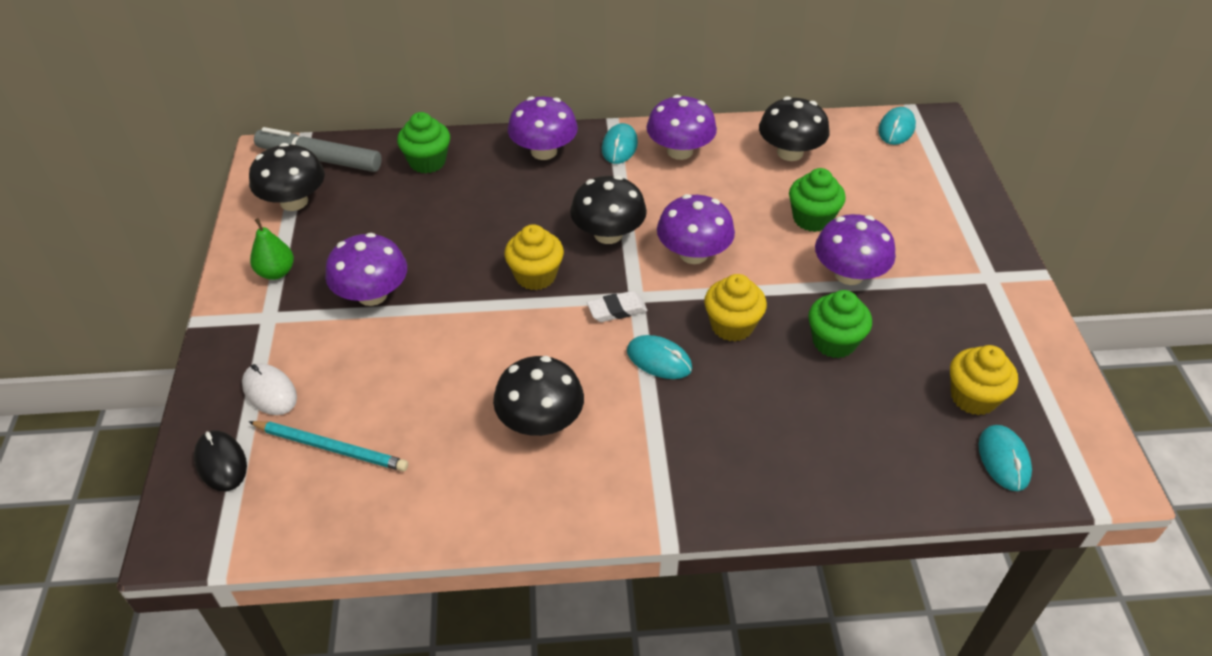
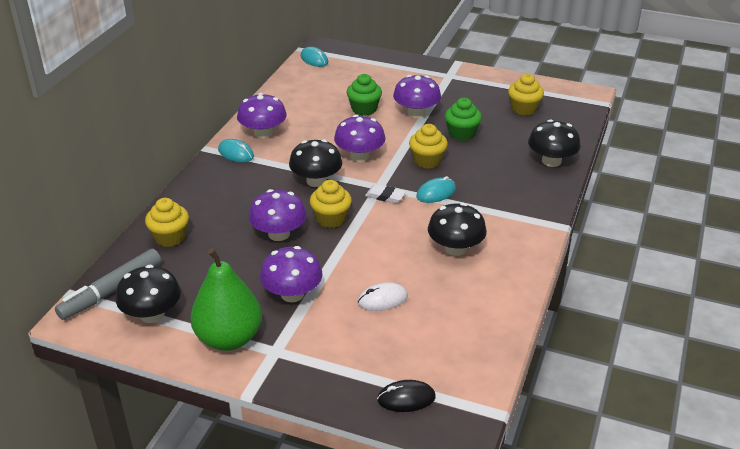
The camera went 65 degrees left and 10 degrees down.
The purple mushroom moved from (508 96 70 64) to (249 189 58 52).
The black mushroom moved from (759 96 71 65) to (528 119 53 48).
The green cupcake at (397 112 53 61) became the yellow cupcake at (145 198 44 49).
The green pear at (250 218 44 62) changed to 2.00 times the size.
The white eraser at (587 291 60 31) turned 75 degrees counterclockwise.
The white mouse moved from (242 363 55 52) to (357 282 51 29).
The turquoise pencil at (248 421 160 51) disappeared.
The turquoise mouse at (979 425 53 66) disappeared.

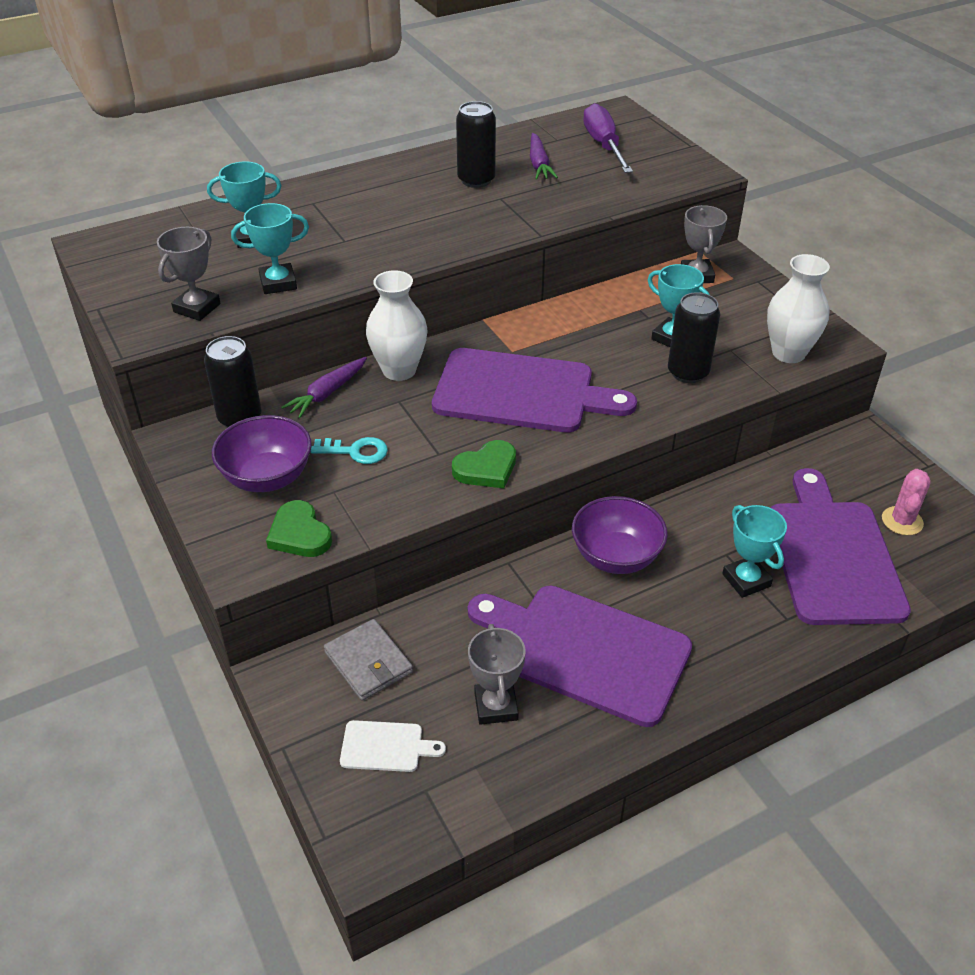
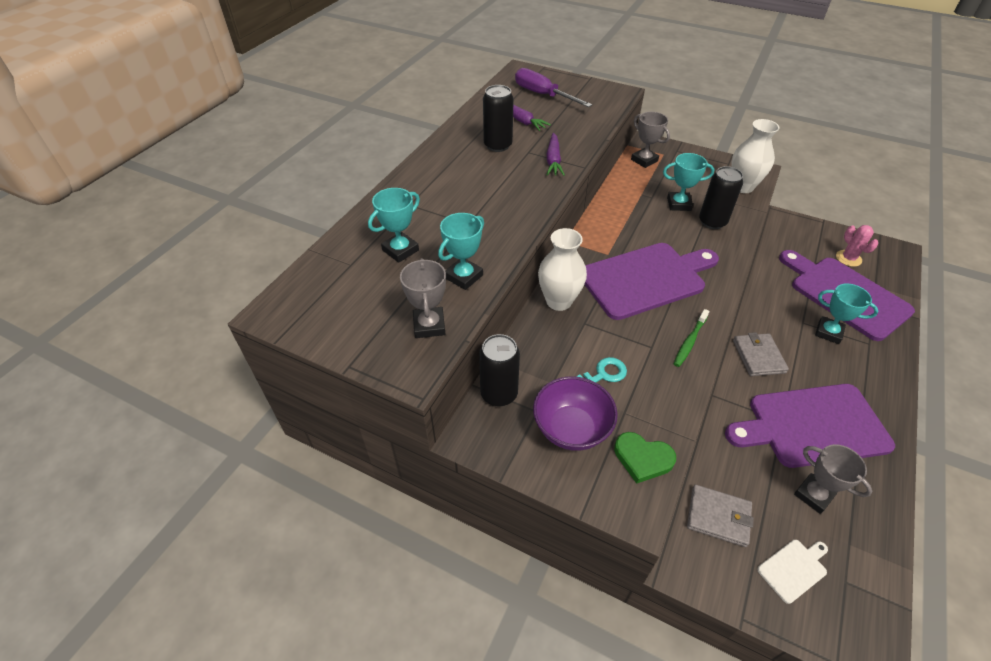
The camera went 35 degrees left and 5 degrees up.
The purple carrot moved from (281 357 86 61) to (546 133 19 43).
The green heart at (452 440 64 48) was replaced by the green toothbrush at (674 309 35 58).
The purple bowl at (572 496 96 78) was replaced by the grey wallet at (733 332 56 44).

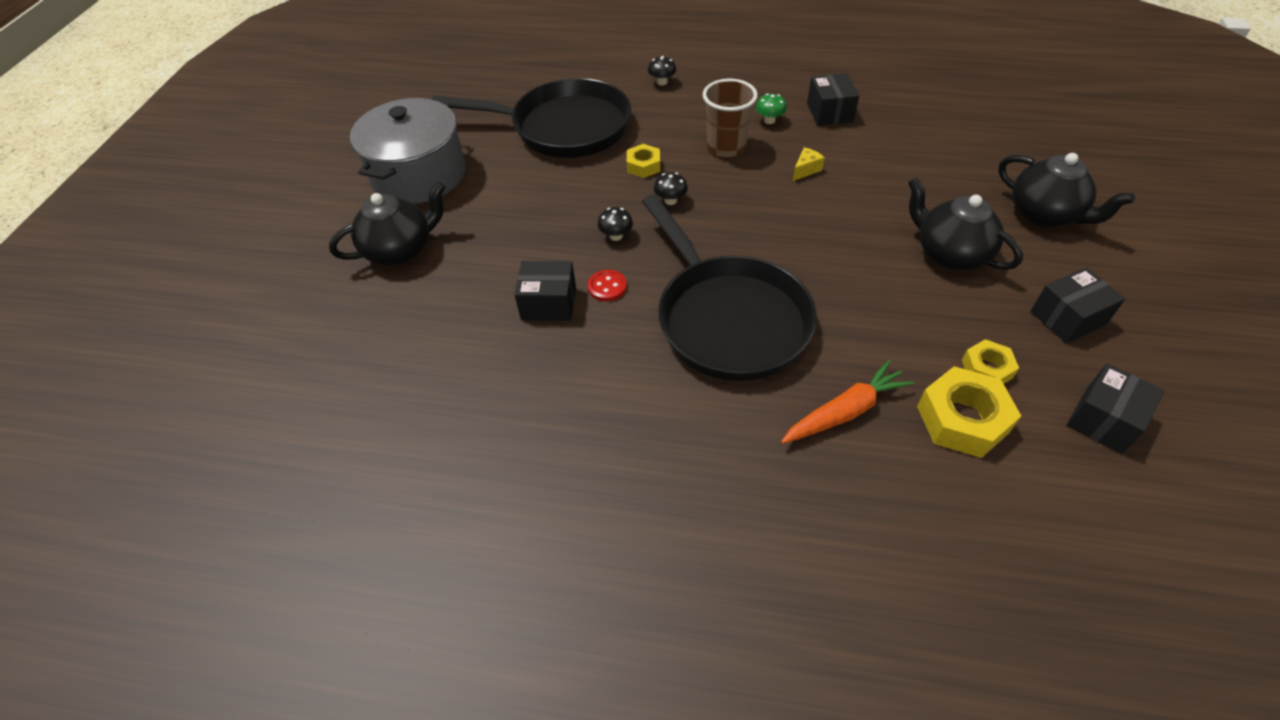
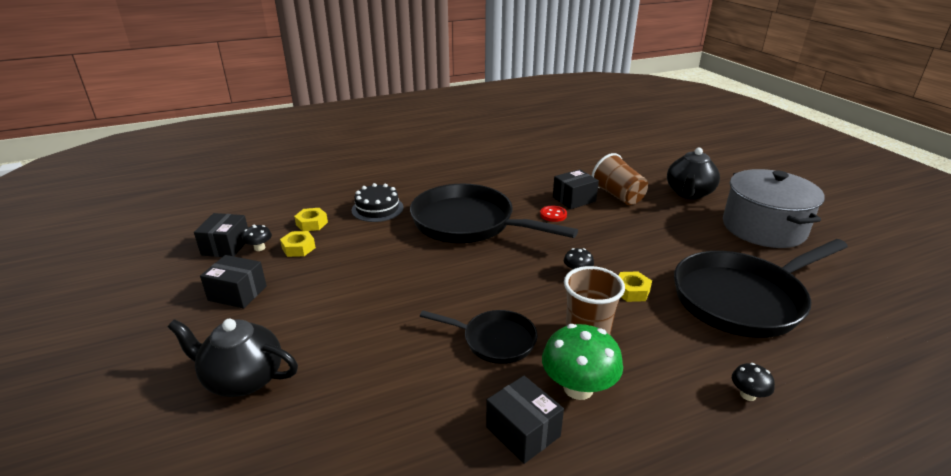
The camera went 145 degrees right and 20 degrees down.
The green mushroom at (756 93 31 31) changed to 2.02 times the size.
The yellow cheese at (793 147 32 34) was replaced by the black pan at (420 310 118 54).
The black teapot at (908 177 115 93) disappeared.
The black mushroom moved from (598 207 35 34) to (242 225 30 26).
The black box at (1030 267 95 77) turned 75 degrees clockwise.
The orange carrot at (781 360 133 84) was replaced by the black cake at (351 183 53 39).
The yellow nut at (917 366 104 92) changed to 0.59 times the size.
The brown cup at (592 153 56 52) appeared.

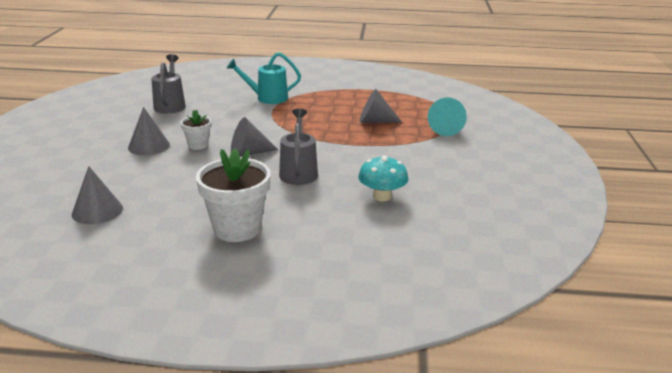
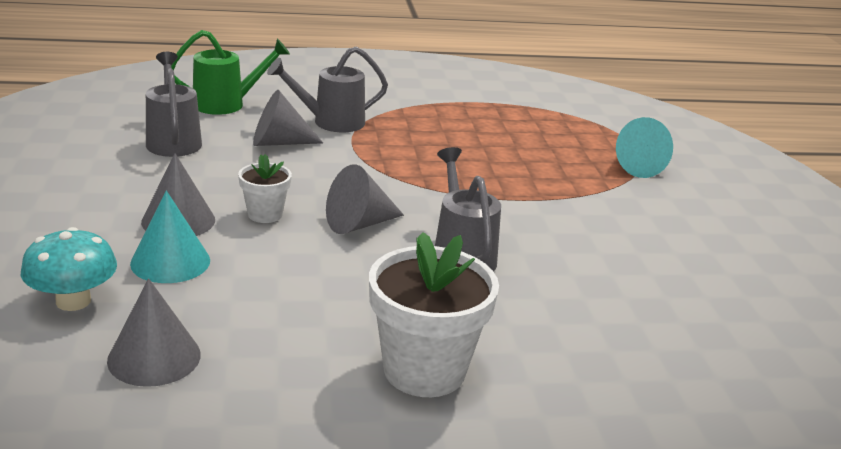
The camera went 15 degrees left and 0 degrees up.
The turquoise watering can at (227 52 74 52) became the grey watering can at (267 46 121 86).
The grey cone moved from (359 89 43 34) to (253 90 70 56).
The turquoise mushroom moved from (358 155 50 46) to (21 227 96 84).
The green watering can at (171 30 119 85) appeared.
The turquoise cone at (130 191 80 92) appeared.

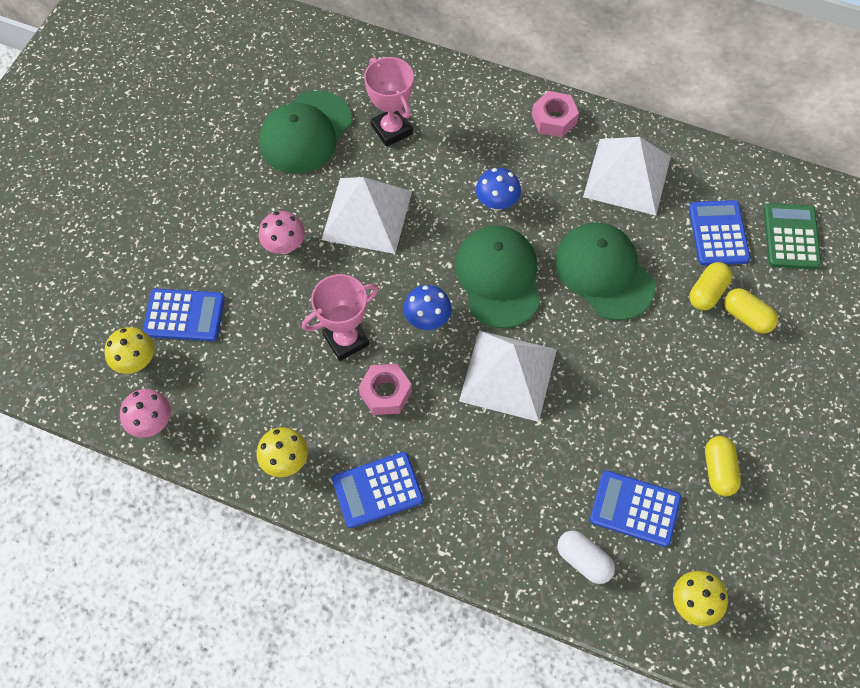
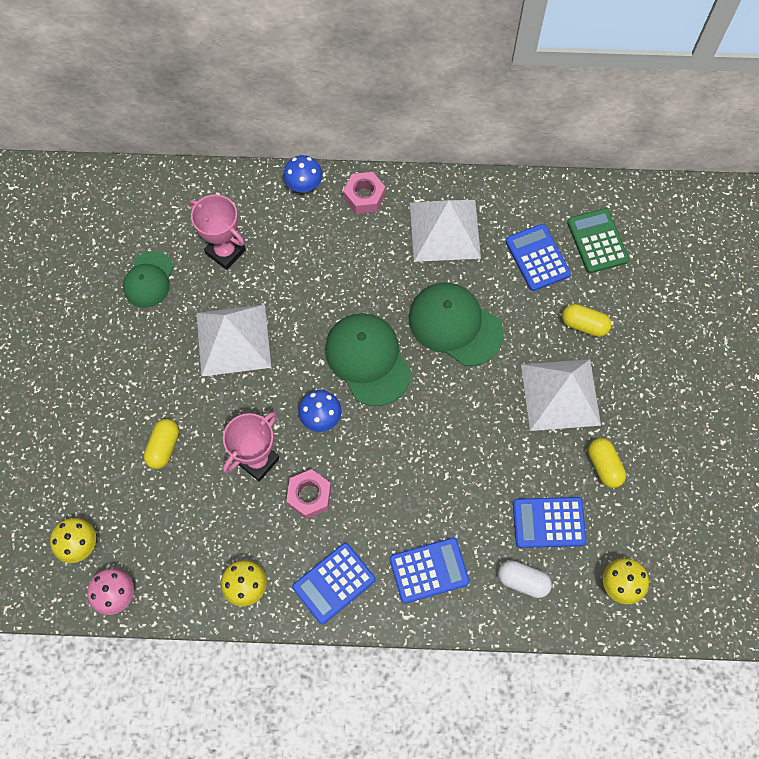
The camera went 20 degrees left and 5 degrees up.
The green cap at (259 91 93 83) changed to 0.64 times the size.
The blue mushroom moved from (476 168 45 43) to (283 155 40 38).
The pink mushroom at (259 211 46 43) disappeared.
The yellow capsule moved from (689 262 43 48) to (144 419 35 50).
The blue calculator moved from (143 289 82 52) to (389 537 81 67).
The white pyramid moved from (459 330 98 92) to (521 359 80 72).

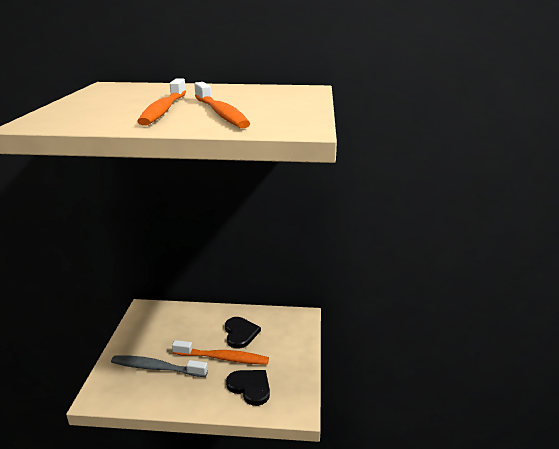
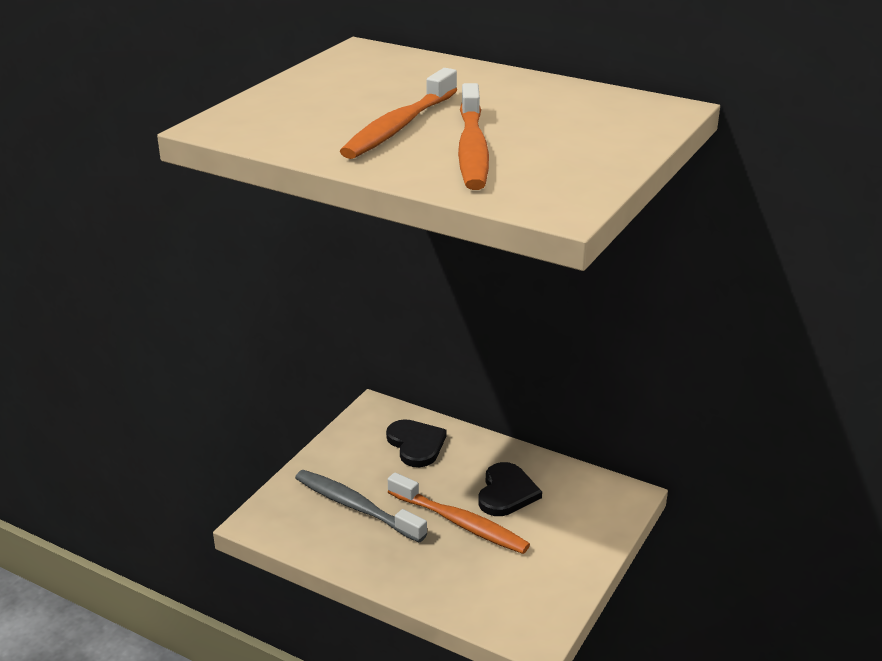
The camera went 25 degrees right and 5 degrees up.
The black heart moved from (226 370 44 36) to (386 419 61 48).

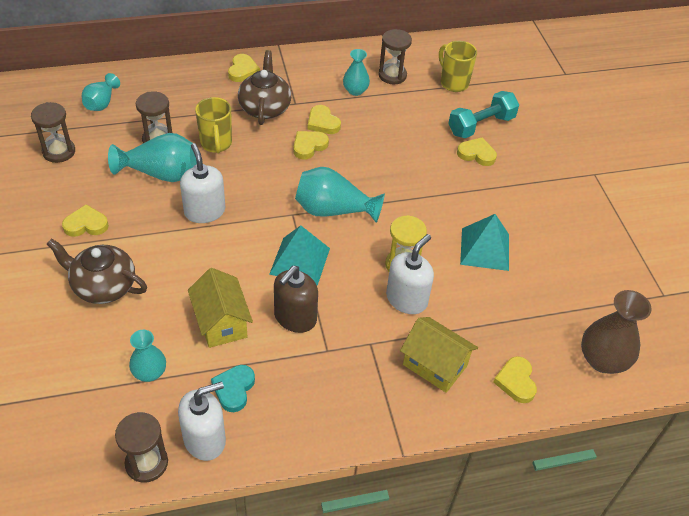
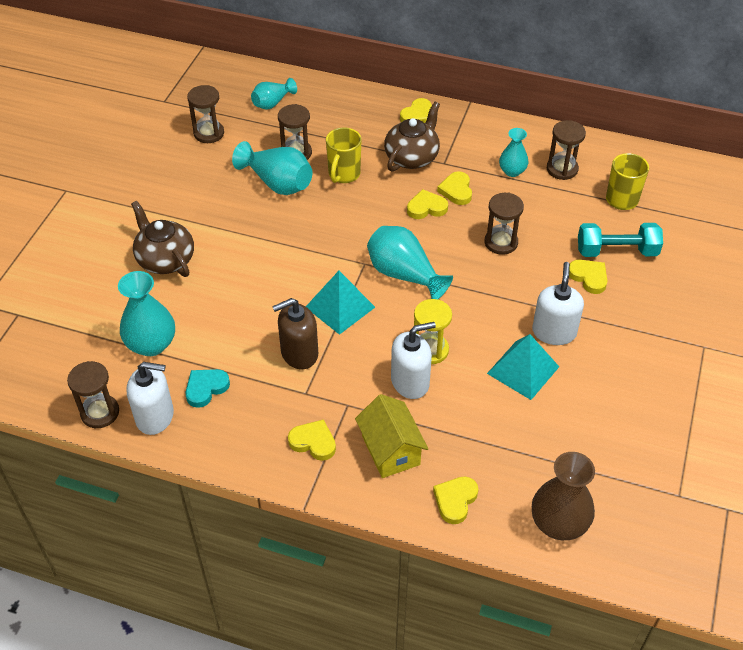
The camera went 35 degrees right and 0 degrees up.
The white soap dispenser moved from (180 143 45 80) to (532 262 52 83).
The yellow heart moved from (62 204 47 33) to (288 419 48 42).
The yellow house at (188 268 65 80) disappeared.
The turquoise vase at (129 330 37 52) changed to 1.62 times the size.
The brown hourglass at (484 193 40 62) appeared.

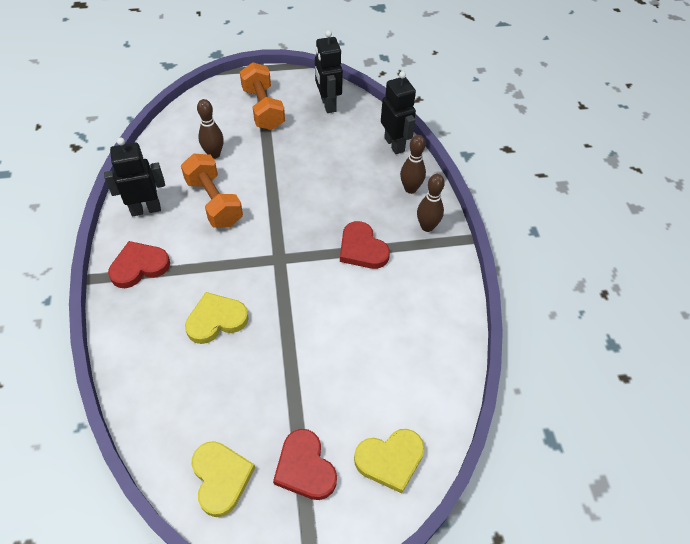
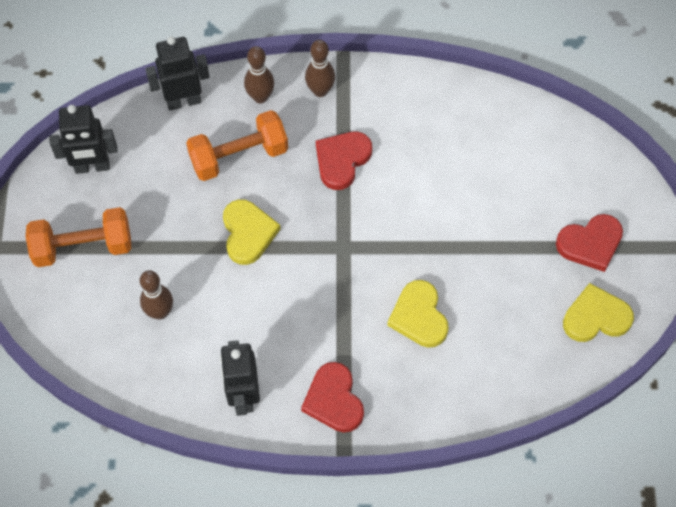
The camera went 80 degrees left and 10 degrees up.
The orange dumbbell moved from (181 153 62 75) to (186 110 102 71).
The red heart at (340 221 50 48) turned 150 degrees clockwise.
The yellow heart moved from (354 429 71 64) to (223 199 58 66).

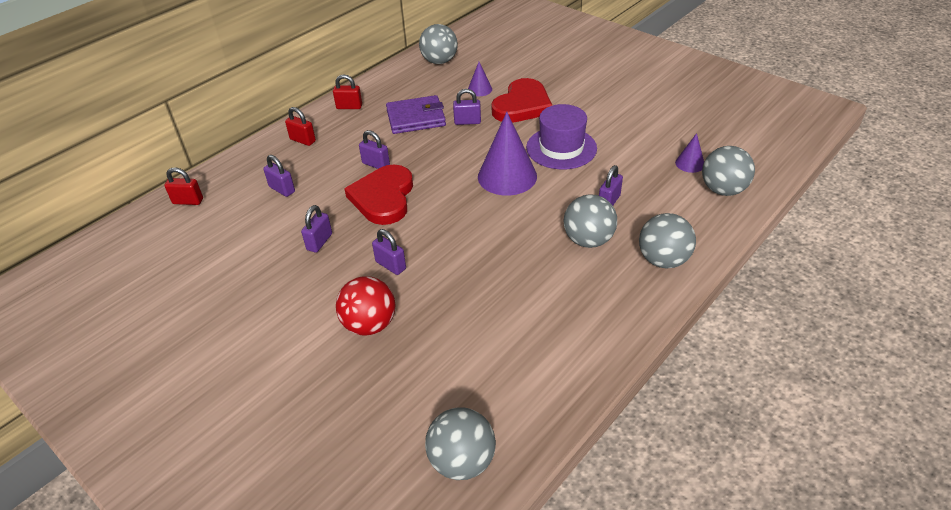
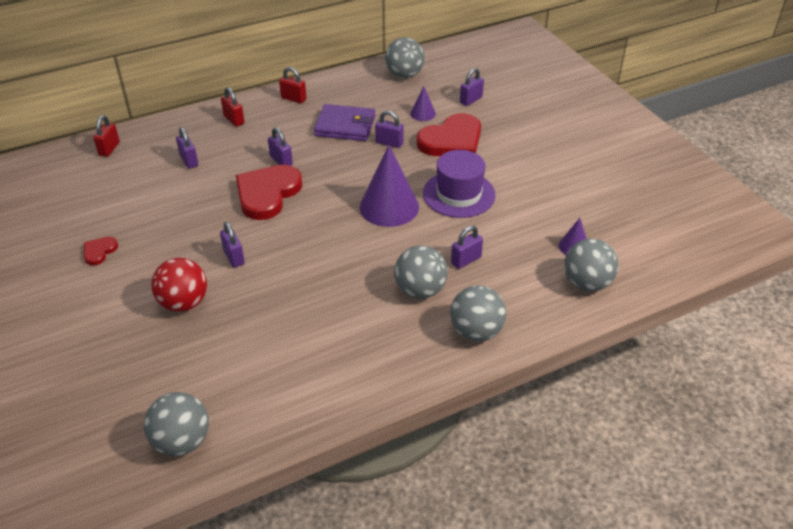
The camera went 20 degrees right and 0 degrees up.
The red padlock at (164 167 39 38) turned 75 degrees clockwise.
The purple padlock moved from (301 205 31 48) to (460 68 24 38).
The red heart at (84 237 34 29) appeared.

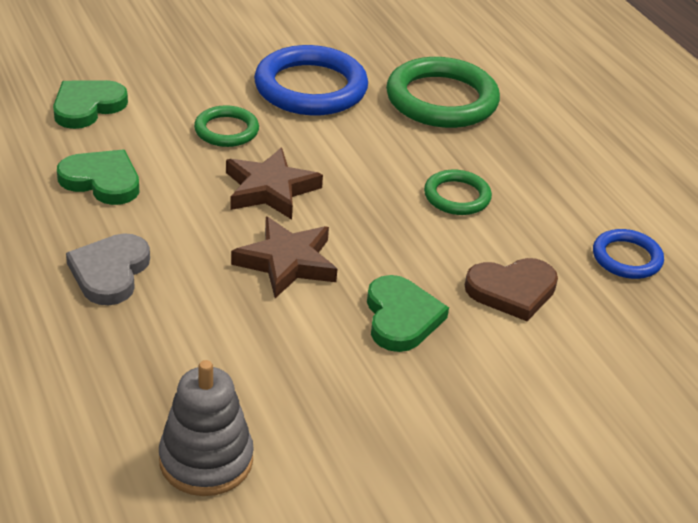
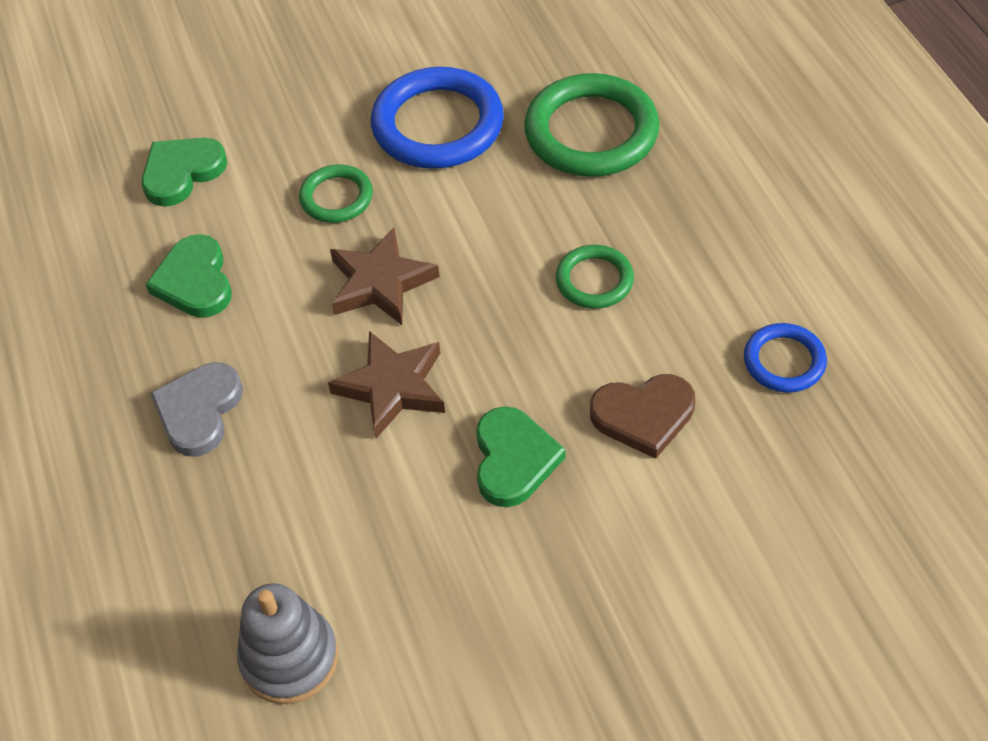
The camera went 10 degrees right and 15 degrees up.
The green heart at (57 150 82 55) turned 135 degrees counterclockwise.

